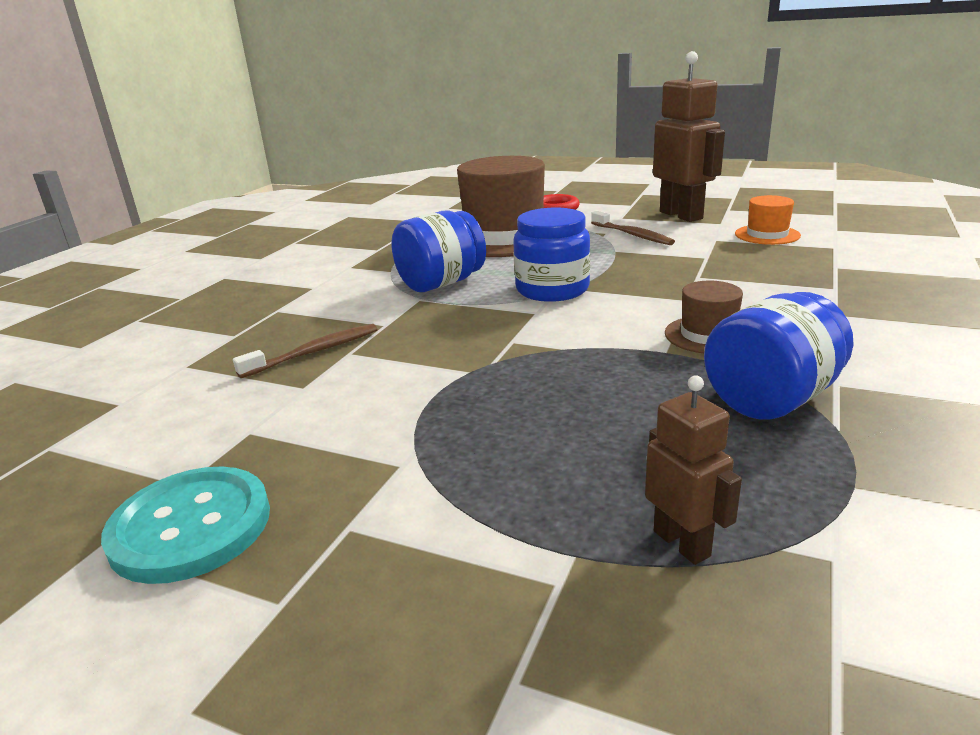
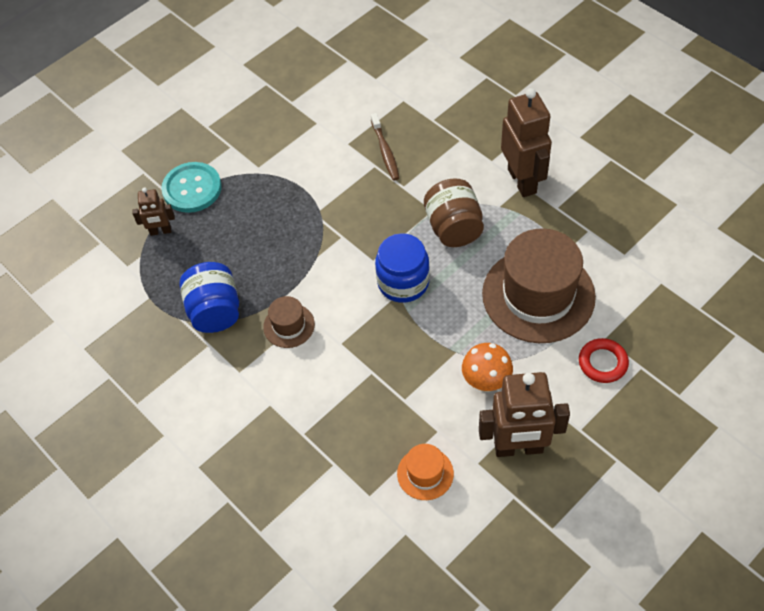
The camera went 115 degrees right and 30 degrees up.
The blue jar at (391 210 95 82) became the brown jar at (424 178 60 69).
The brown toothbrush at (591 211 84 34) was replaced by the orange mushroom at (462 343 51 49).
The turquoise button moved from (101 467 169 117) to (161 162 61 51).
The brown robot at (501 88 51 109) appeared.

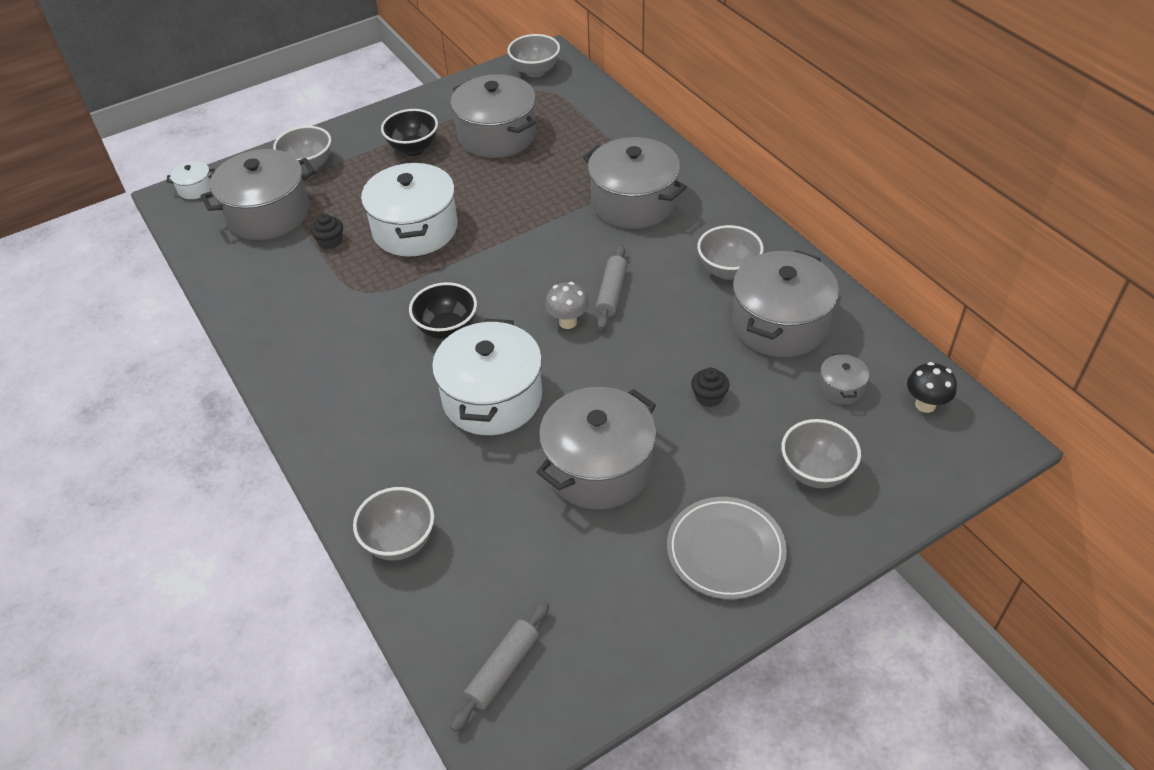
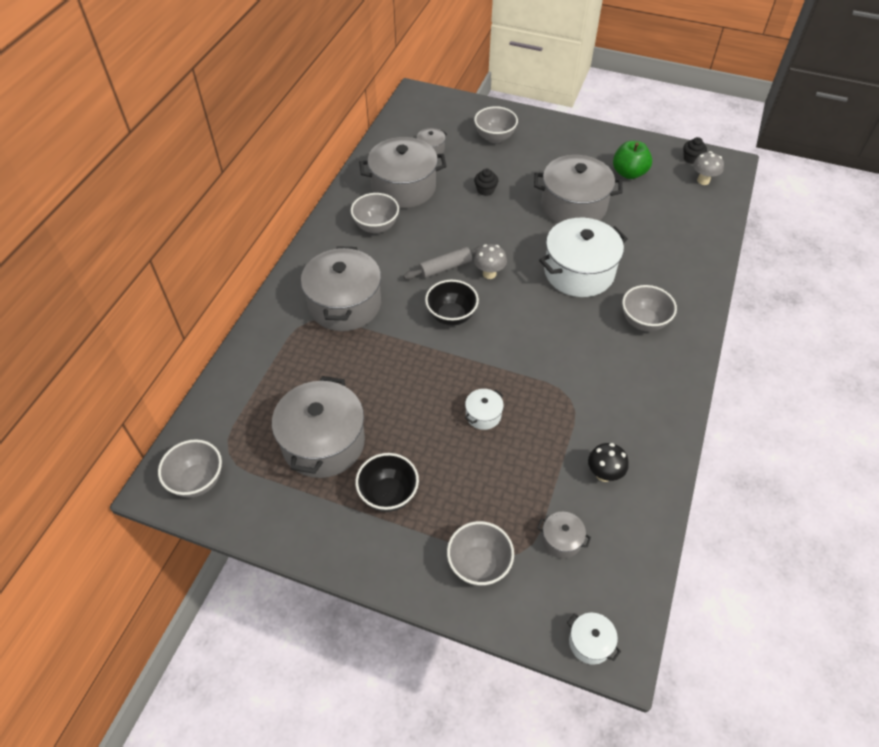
The camera went 130 degrees left and 5 degrees up.
The grey pot at (200 149 115 91) changed to 0.44 times the size.
The white pot at (361 162 97 95) changed to 0.44 times the size.
The black cupcake moved from (311 213 32 36) to (683 137 24 27).
The black bowl moved from (409 282 68 58) to (425 280 54 46).
The black mushroom moved from (907 362 50 51) to (588 443 41 39).
The grey bowl moved from (353 487 81 74) to (622 285 55 46).
The grey plate at (667 497 120 103) disappeared.
The grey rolling pin at (451 601 98 131) was replaced by the grey mushroom at (693 151 31 34).
The green apple at (613 141 39 38) appeared.

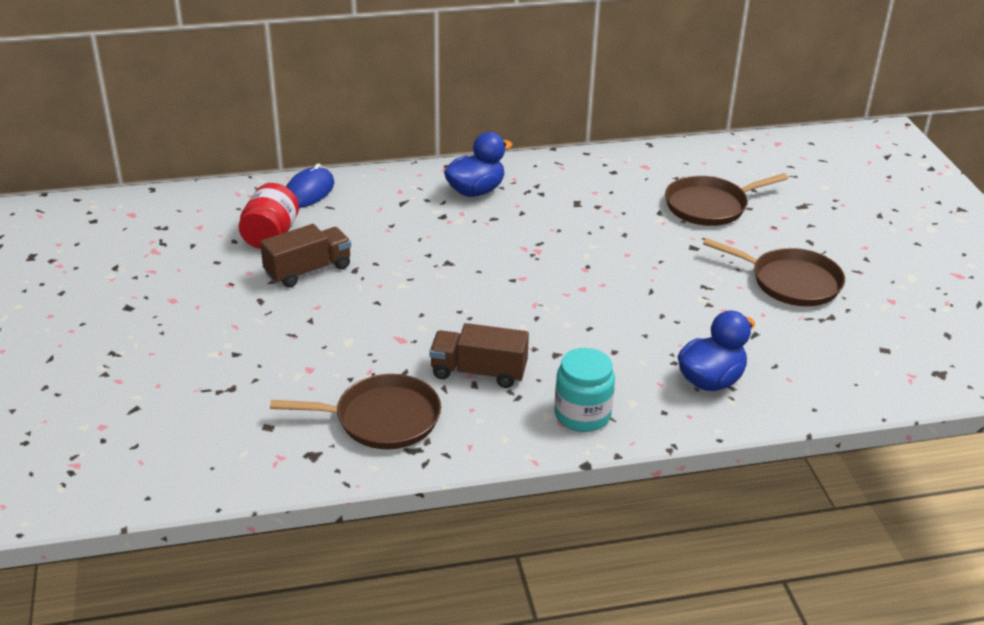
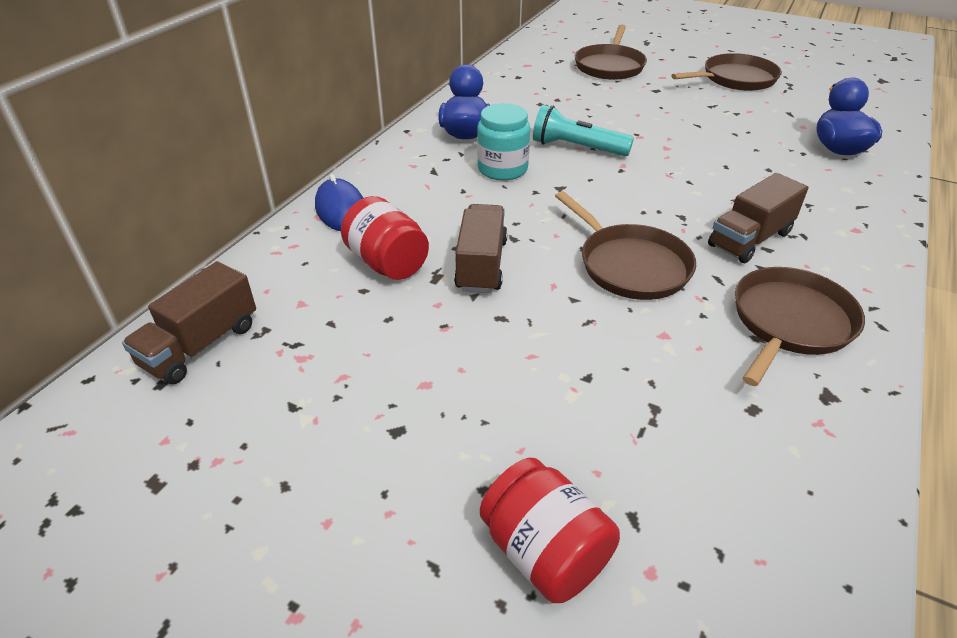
The camera went 50 degrees left and 5 degrees up.
The turquoise jar moved from (554 348 61 84) to (477 103 53 78).
The turquoise flashlight at (533 105 101 51) appeared.
The brown pan at (556 191 140 109) appeared.
The brown truck at (122 261 134 123) appeared.
The red jar at (480 458 140 145) appeared.

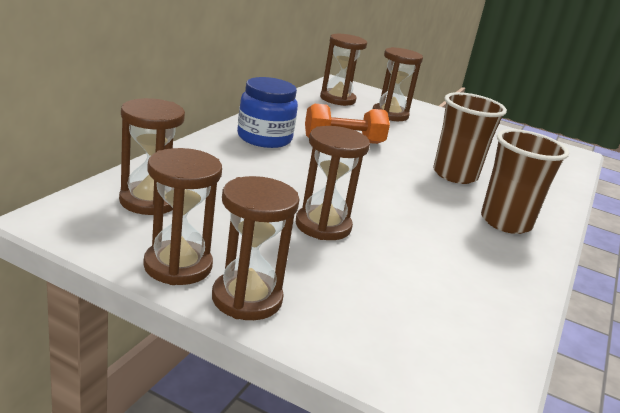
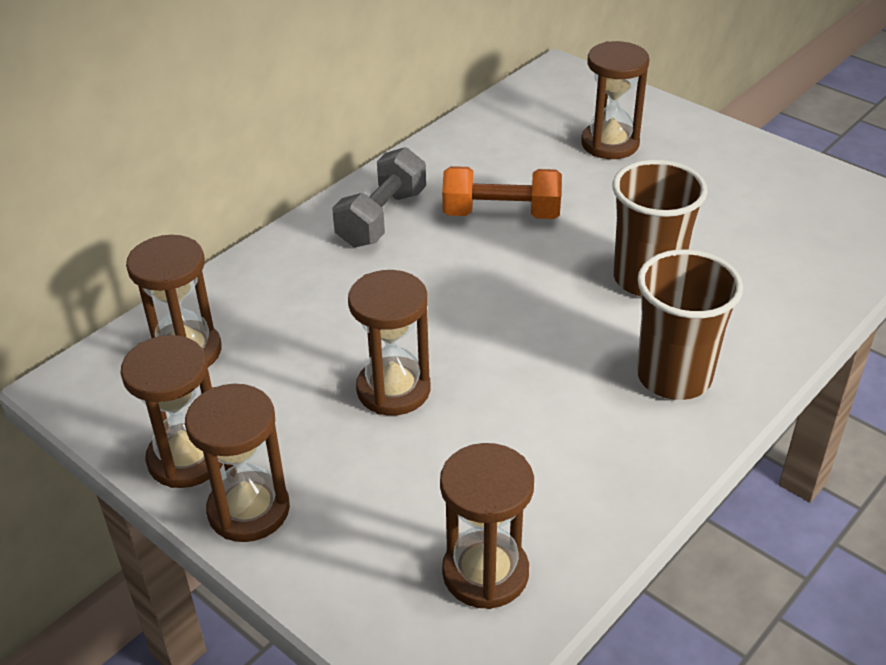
The camera went 20 degrees right and 15 degrees up.
The brown hourglass moved from (320 34 47 72) to (440 443 94 166).
The blue jar at (237 77 61 71) was replaced by the grey dumbbell at (332 147 94 100).

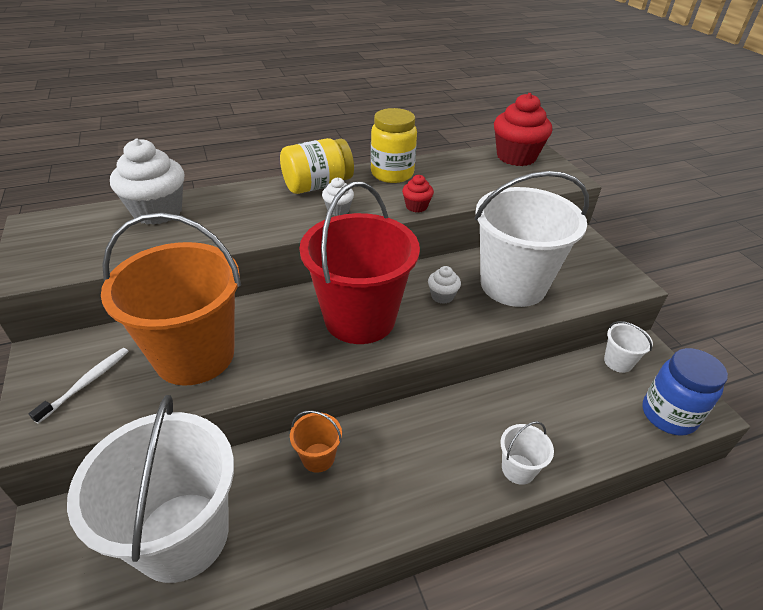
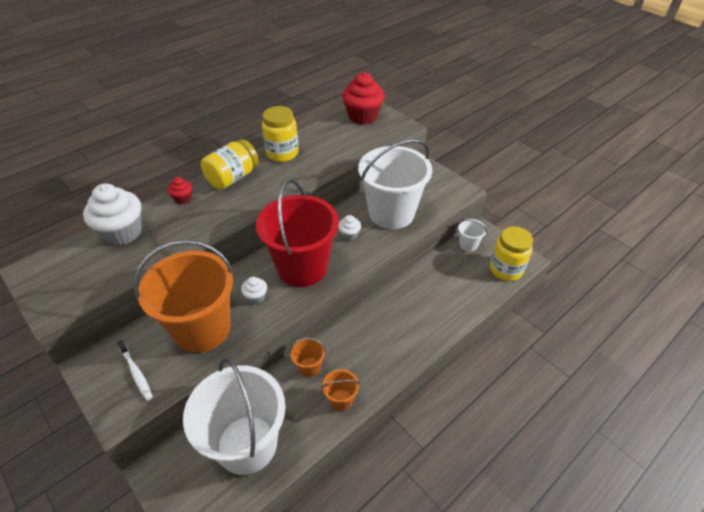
The camera went 20 degrees left and 5 degrees up.
The red cupcake moved from (402 175 32 38) to (168 177 24 27).
The white cupcake moved from (322 178 32 38) to (241 277 26 27).
The white toothbrush at (29 348 100 76) turned 135 degrees clockwise.
The blue jar at (643 348 85 88) became the yellow jar at (490 226 43 55).
The white bucket at (500 421 54 64) disappeared.
The orange bucket at (322 369 37 42) appeared.

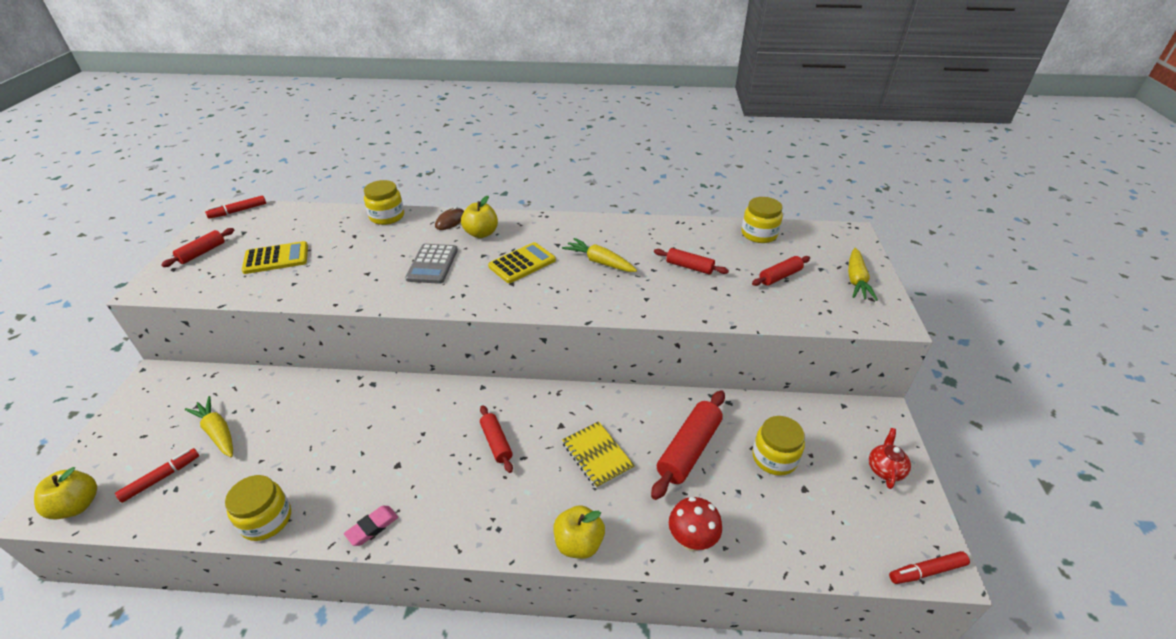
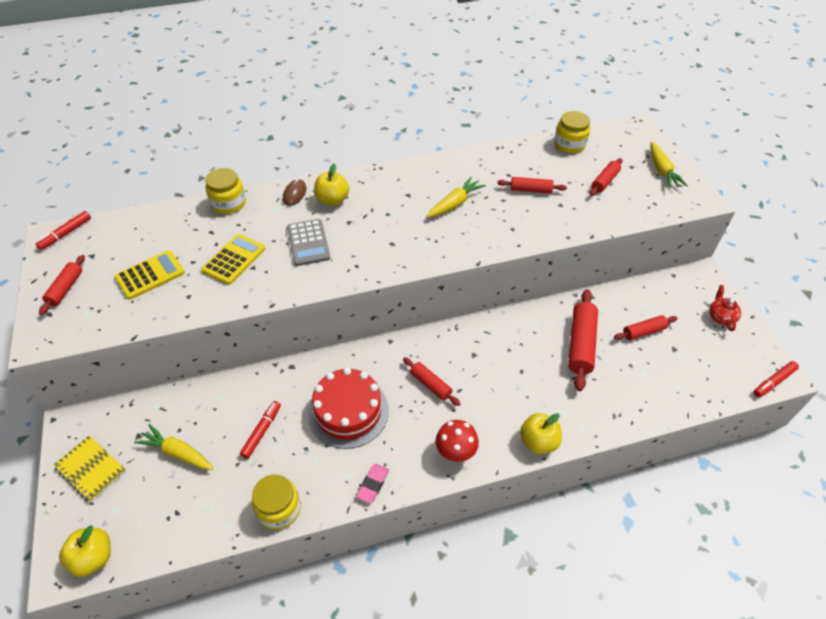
The camera went 20 degrees left and 10 degrees up.
The yellow carrot at (562 238 75 34) turned 120 degrees clockwise.
The yellow calculator moved from (488 242 68 41) to (201 234 64 51).
The yellow jar at (752 416 53 60) was replaced by the red rolling pin at (614 315 64 25).
The yellow notebook moved from (562 421 73 68) to (54 436 72 66).
The red marker moved from (115 448 84 55) to (240 401 41 58).
The red mushroom moved from (669 497 53 55) to (436 420 43 42).
The red cake at (308 367 81 82) appeared.

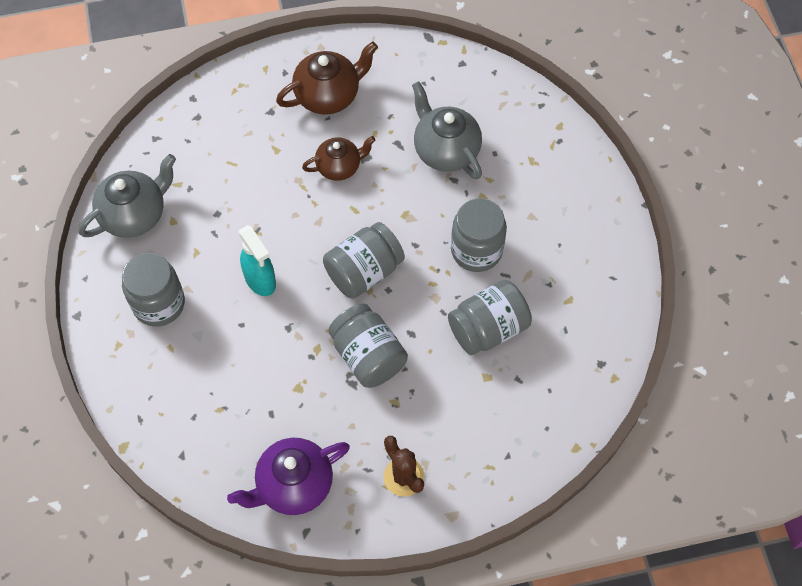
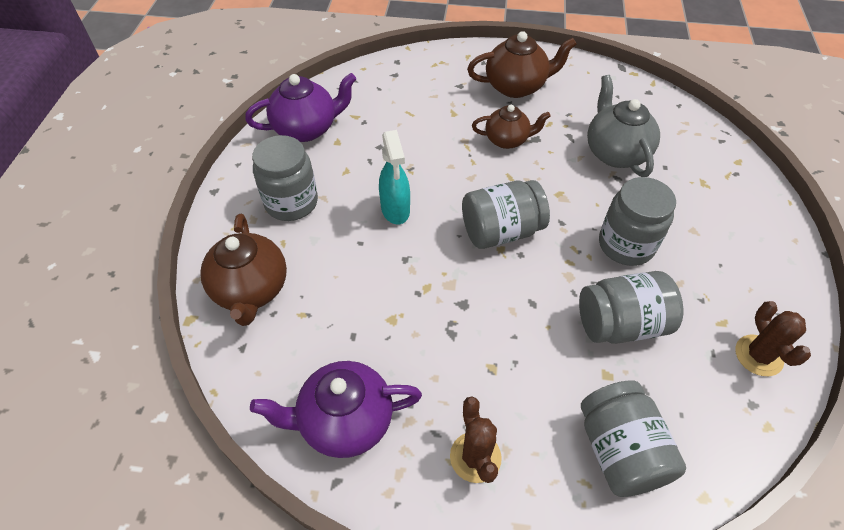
The camera went 20 degrees right and 10 degrees down.
The grey teapot at (79 154 97 84) became the purple teapot at (245 73 111 69).
The grey jar moved from (328 303 80 85) to (581 380 105 117).
The brown teapot at (200 214 87 112) appeared.
The brown cactus at (736 301 75 75) appeared.

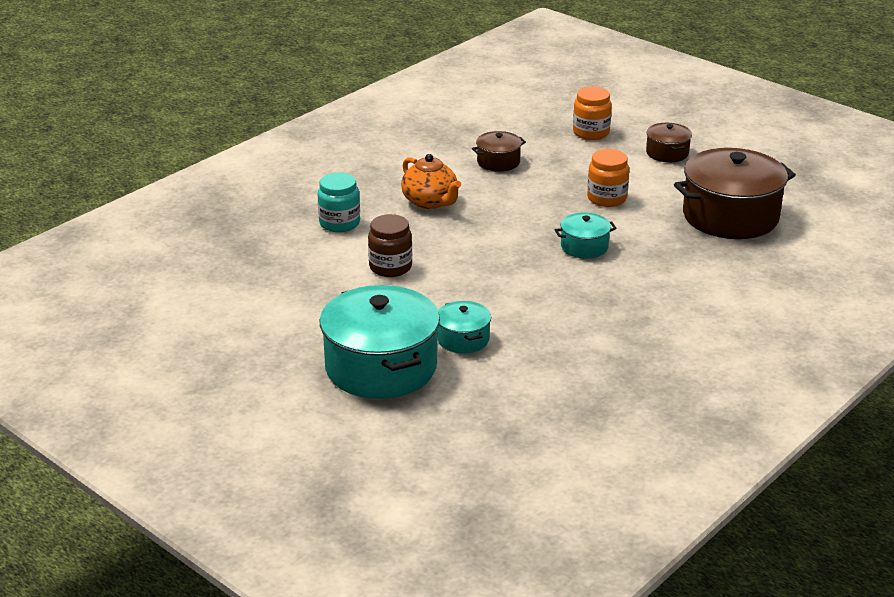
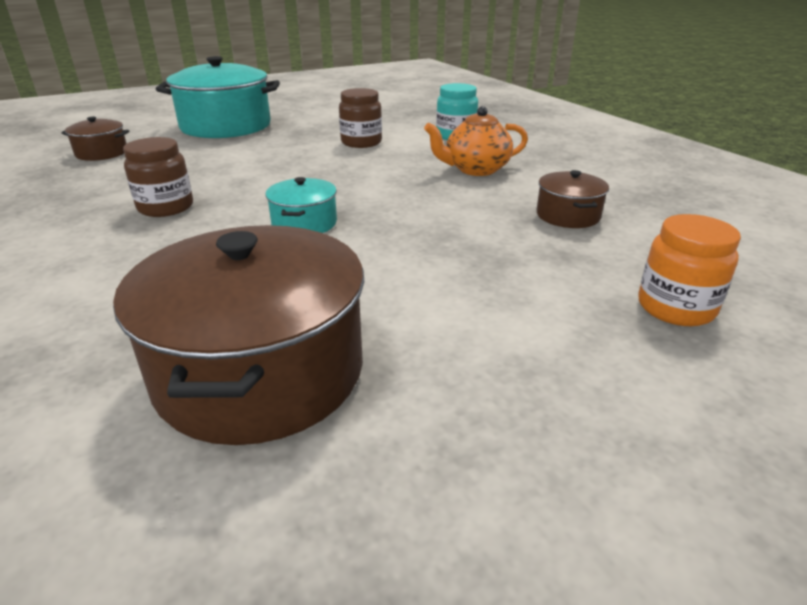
The camera went 110 degrees right and 0 degrees up.
The brown pot moved from (646 123 46 39) to (61 117 68 44).
The orange jar at (587 149 42 58) disappeared.
The turquoise pot at (437 301 54 52) disappeared.
The brown jar at (123 137 70 80) appeared.

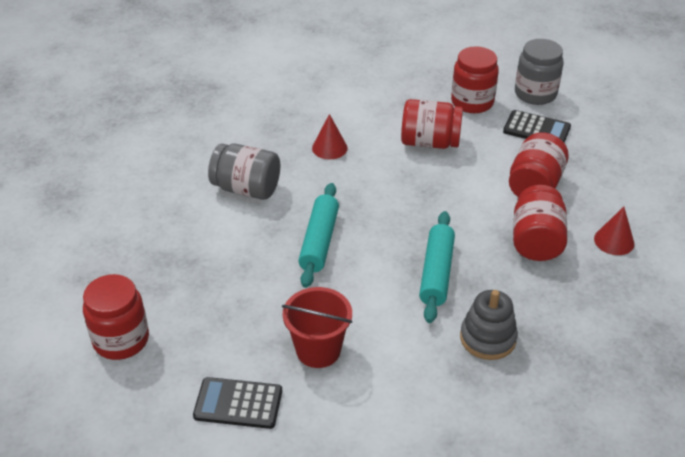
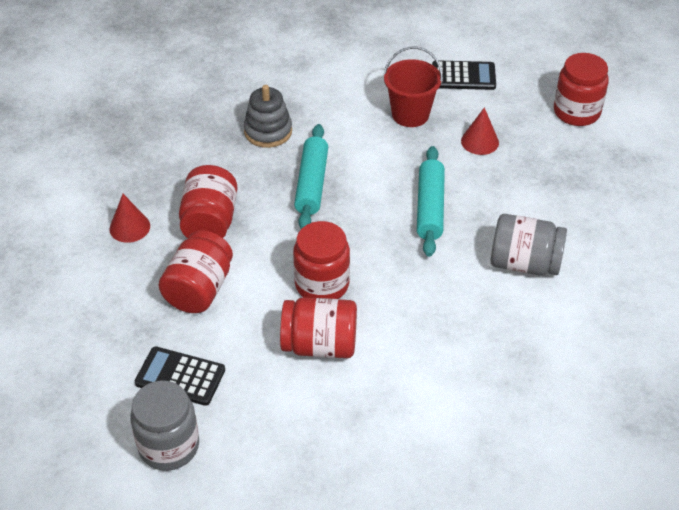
The camera went 175 degrees right and 5 degrees up.
The red jar moved from (451 46 48 67) to (293 221 57 78).
The red cone moved from (312 114 36 45) to (461 107 38 48).

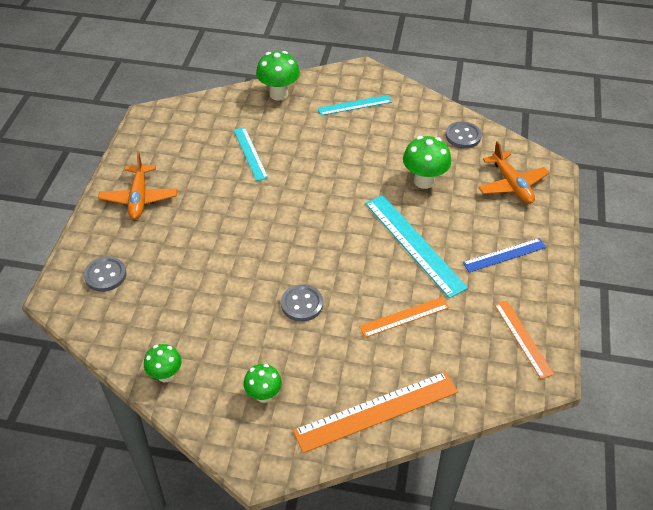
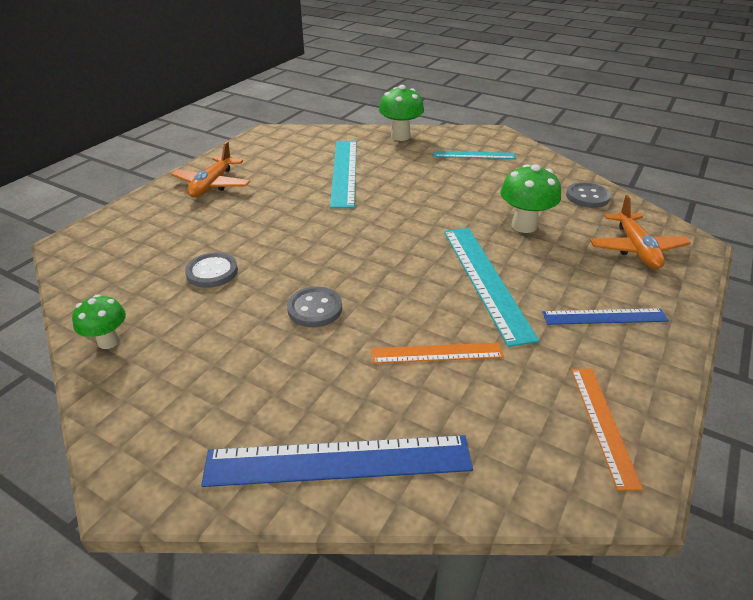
The camera went 20 degrees right and 10 degrees down.
The turquoise ruler at (234 127 34 54) changed to 1.67 times the size.
The grey button moved from (84 256 42 36) to (185 252 53 36).
The green mushroom at (243 364 39 39) disappeared.
The orange ruler at (293 372 165 81) became the blue ruler at (201 435 272 52).

